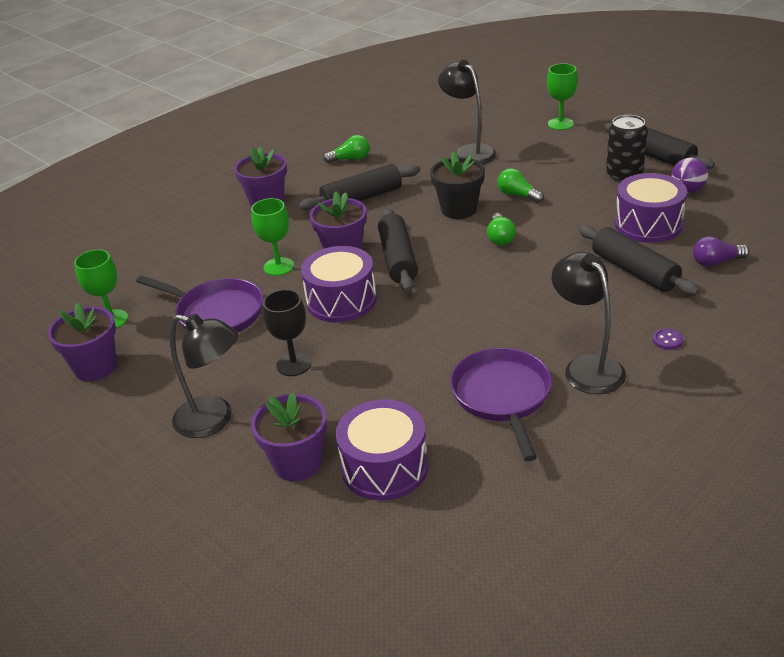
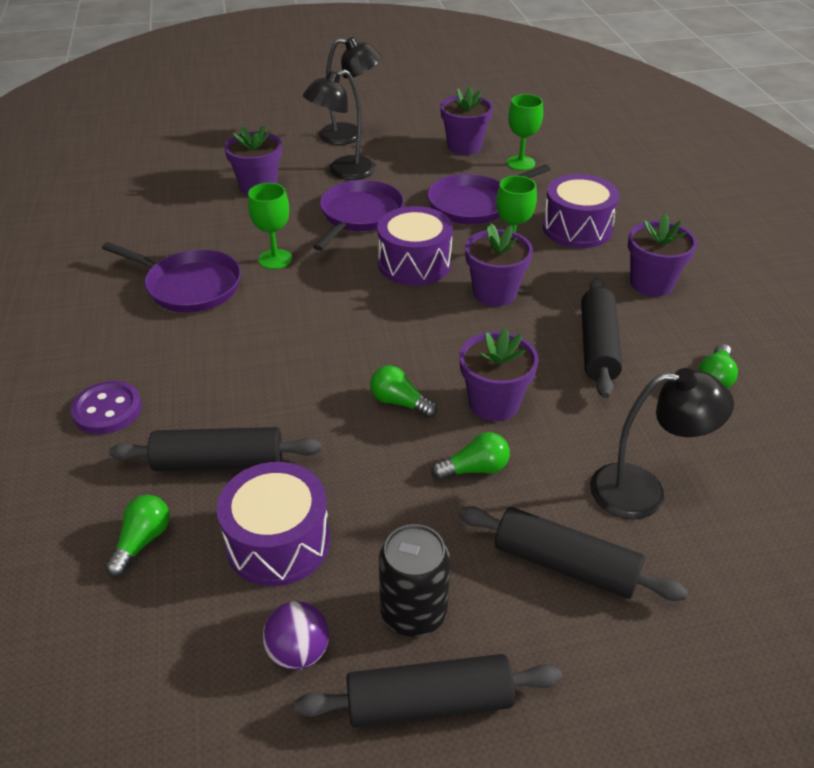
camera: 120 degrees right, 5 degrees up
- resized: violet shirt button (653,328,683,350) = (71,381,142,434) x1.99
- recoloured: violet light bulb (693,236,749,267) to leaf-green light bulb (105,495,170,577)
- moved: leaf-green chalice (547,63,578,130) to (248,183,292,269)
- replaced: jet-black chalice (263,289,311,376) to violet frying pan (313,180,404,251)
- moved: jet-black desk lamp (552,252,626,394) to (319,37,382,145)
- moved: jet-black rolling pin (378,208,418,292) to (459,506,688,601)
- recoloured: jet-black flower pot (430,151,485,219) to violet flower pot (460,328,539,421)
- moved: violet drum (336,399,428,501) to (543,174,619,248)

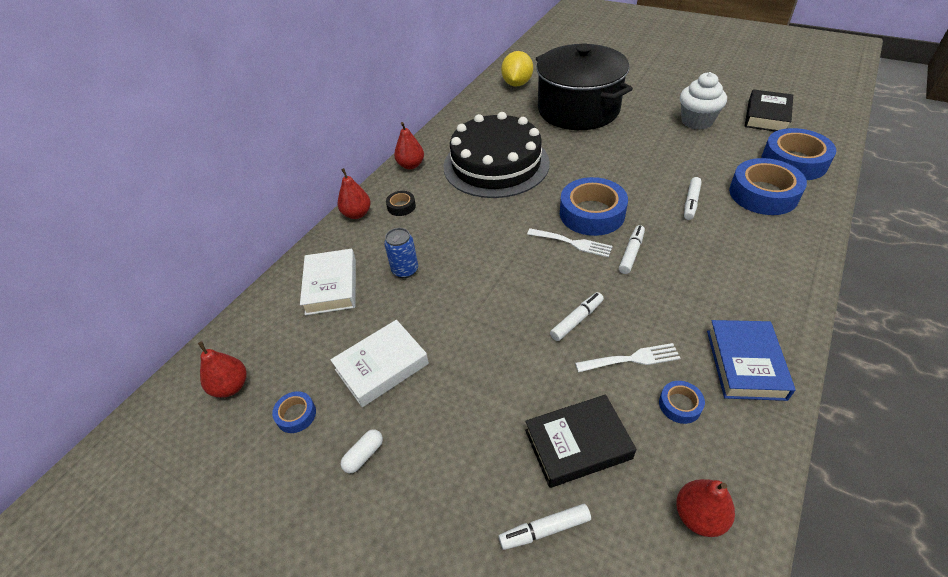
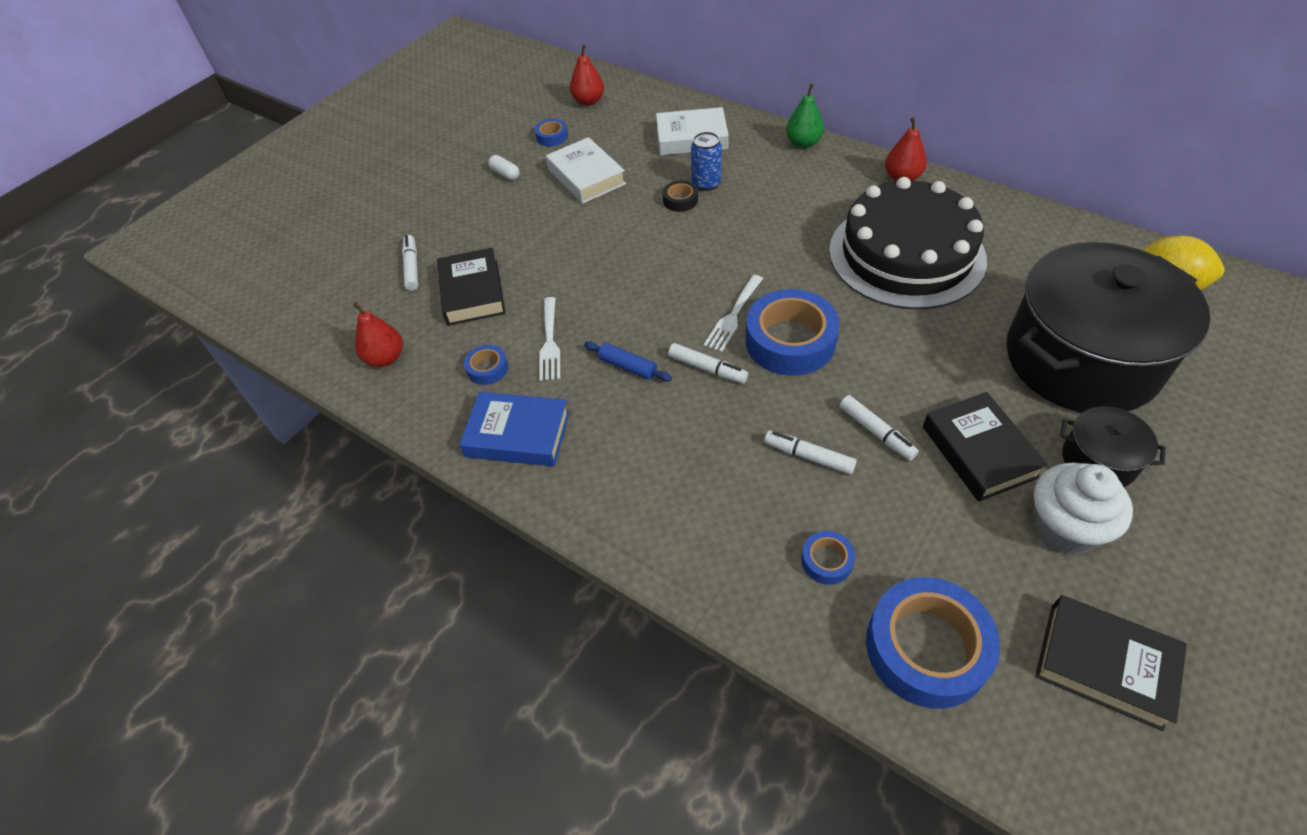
camera: 95 degrees right, 5 degrees up
- added: royal blue rolling pin (584,341,672,382)
- moved: jet-black sticky tape (386,191,416,216) to (663,180,698,212)
- recoloured: scarlet pear fruit (337,168,371,219) to leaf-green pear fruit (786,84,824,149)
- resized: royal blue sticky tape (729,158,807,215) = (801,531,855,585) x0.46
- moved: white felt pen (550,292,604,341) to (839,395,919,461)
- added: jet-black hardcover (923,392,1048,502)
- added: jet-black cooking pot (1060,406,1166,487)

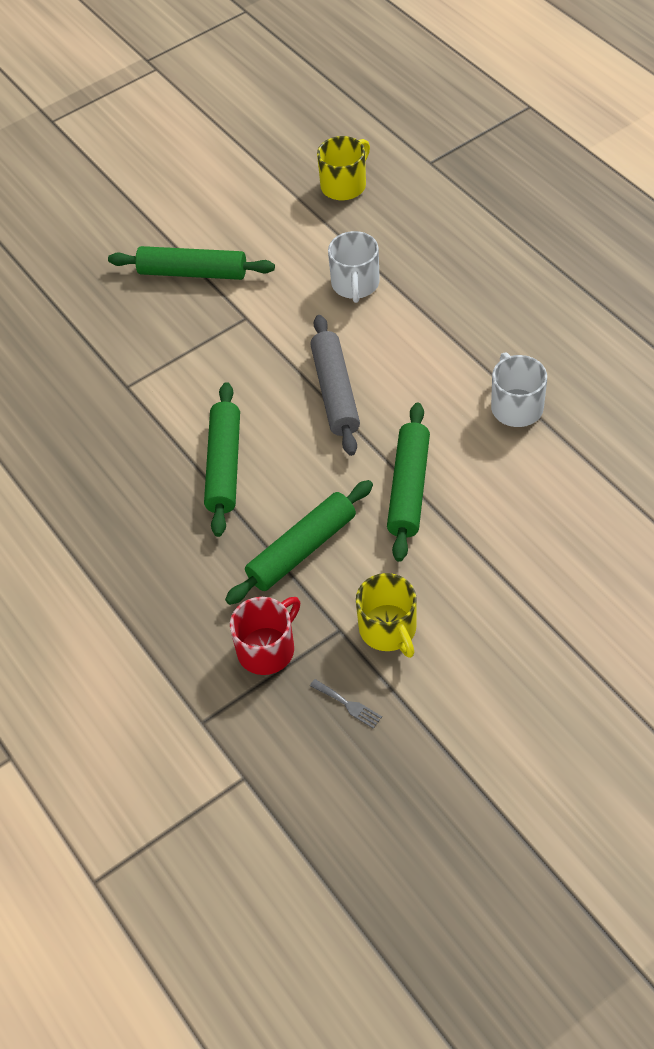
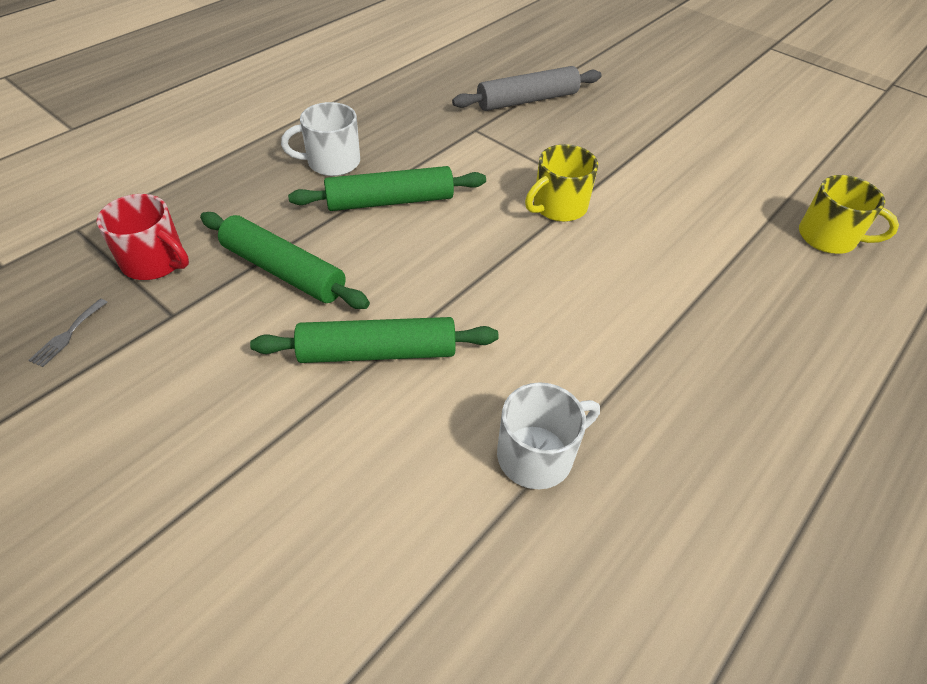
camera: 70 degrees right, 5 degrees down
- moved: white mug (328,231,380,303) to (281,102,360,176)
- moved: grey rolling pin (310,315,360,456) to (452,66,602,111)
- moved: bright yellow mug (356,573,417,658) to (525,144,598,222)
- removed: leaf-green rolling pin (108,246,275,280)

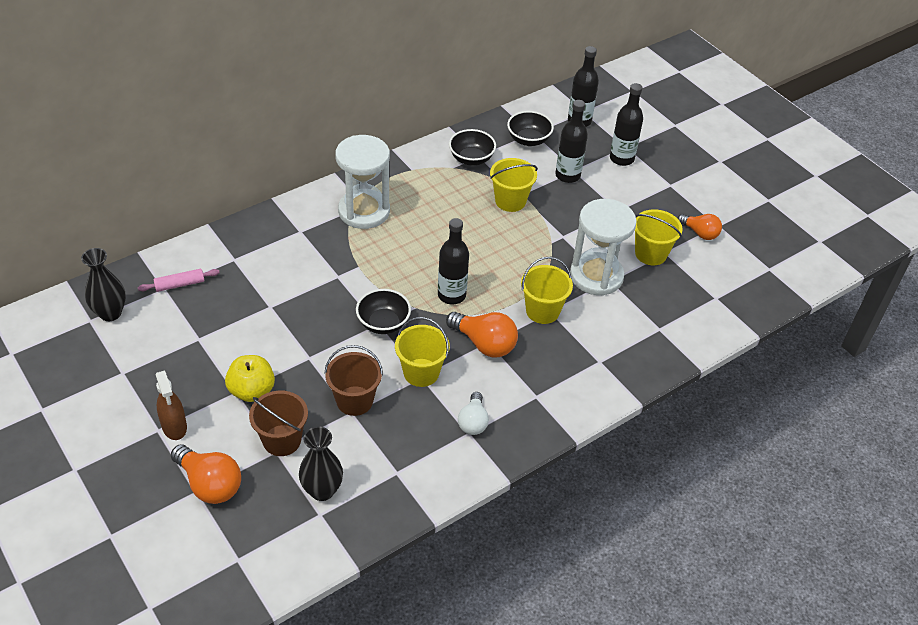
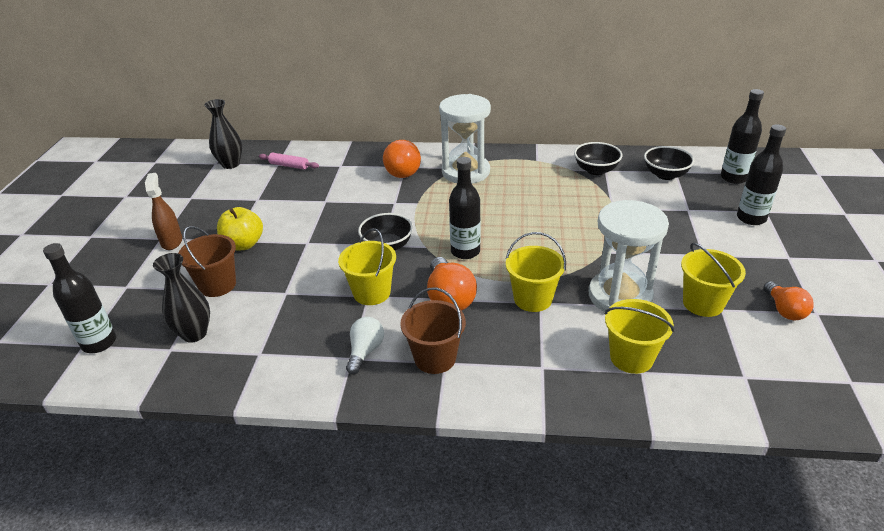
camera: 45 degrees right, 10 degrees down
- moved: jet-black flask (555,100,588,183) to (43,243,116,353)
- turned: dark brown sprayer (156,370,187,440) = (145,173,182,250) 150 degrees clockwise
- turned: white light bulb (458,392,489,435) = (346,317,384,374) 150 degrees clockwise
- moved: bright orange light bulb (171,444,241,504) to (383,140,421,178)
- moved: dark brown sand bucket (324,345,383,416) to (400,288,466,374)
- moved: bright yellow sand bucket (490,158,538,212) to (605,299,674,374)

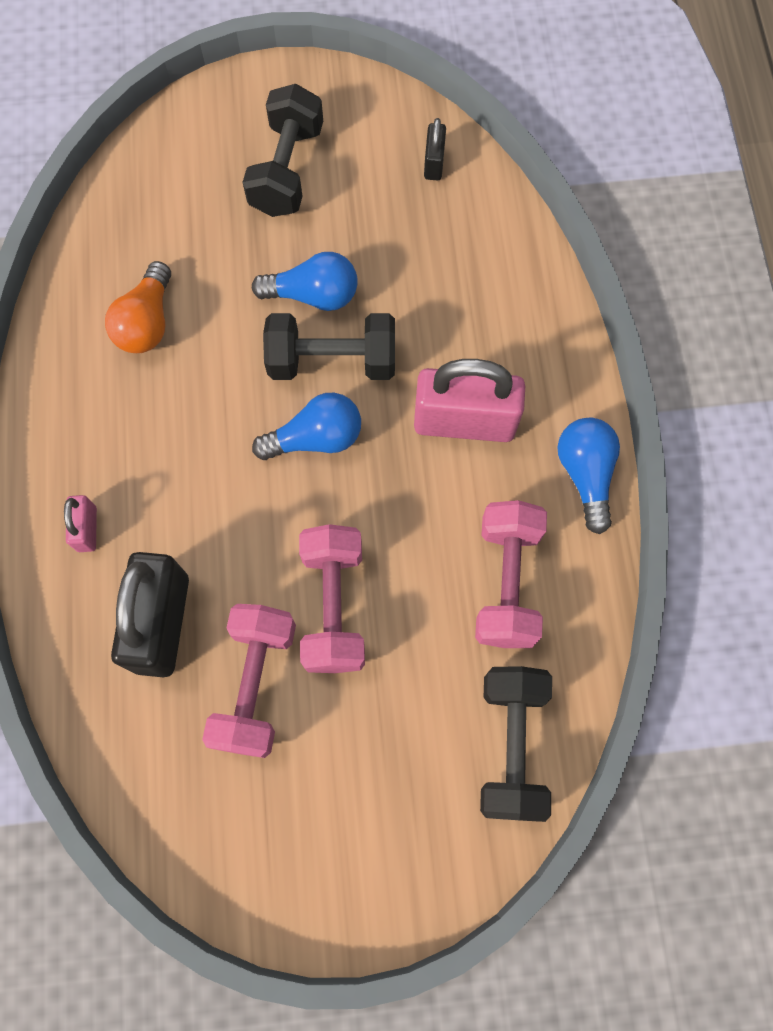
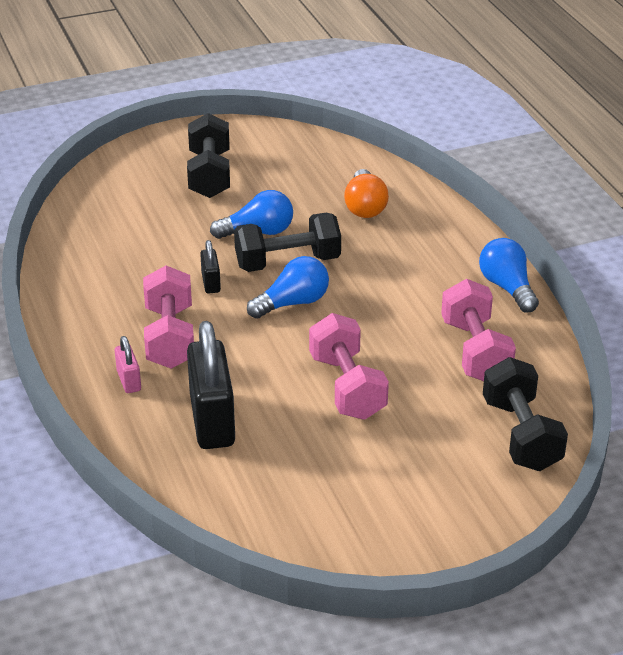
camera: 15 degrees left, 35 degrees down
- moved: pink dumbbell (202,604,296,758) to (143,266,194,369)
- moved: jet-black padlock (424,118,446,180) to (200,240,221,294)
- moved: bright orange light bulb (105,261,171,353) to (344,169,389,218)
- removed: pink padlock (414,359,525,442)

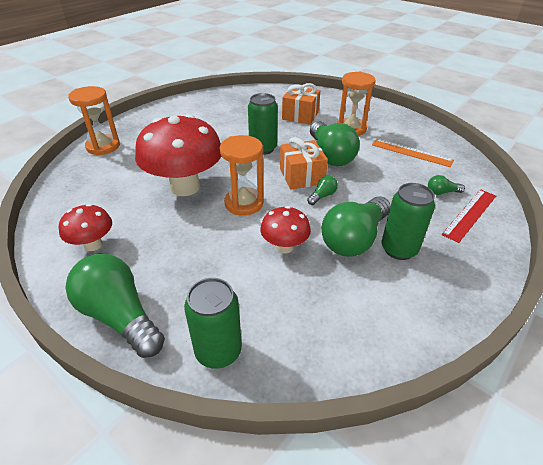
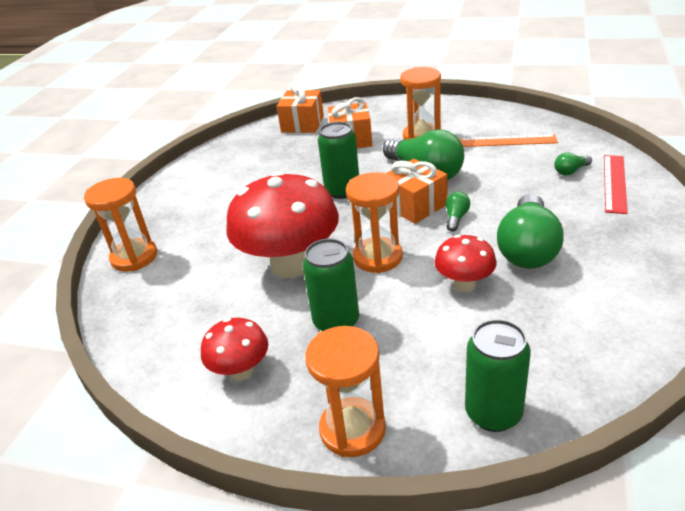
camera: 20 degrees left, 5 degrees down
- added: bright orange wrapped gift (277,83,324,133)
- moved: leaf-green can (382,183,435,260) to (303,239,359,331)
- replaced: leaf-green light bulb (65,254,165,358) to bright orange sandglass (305,326,386,457)

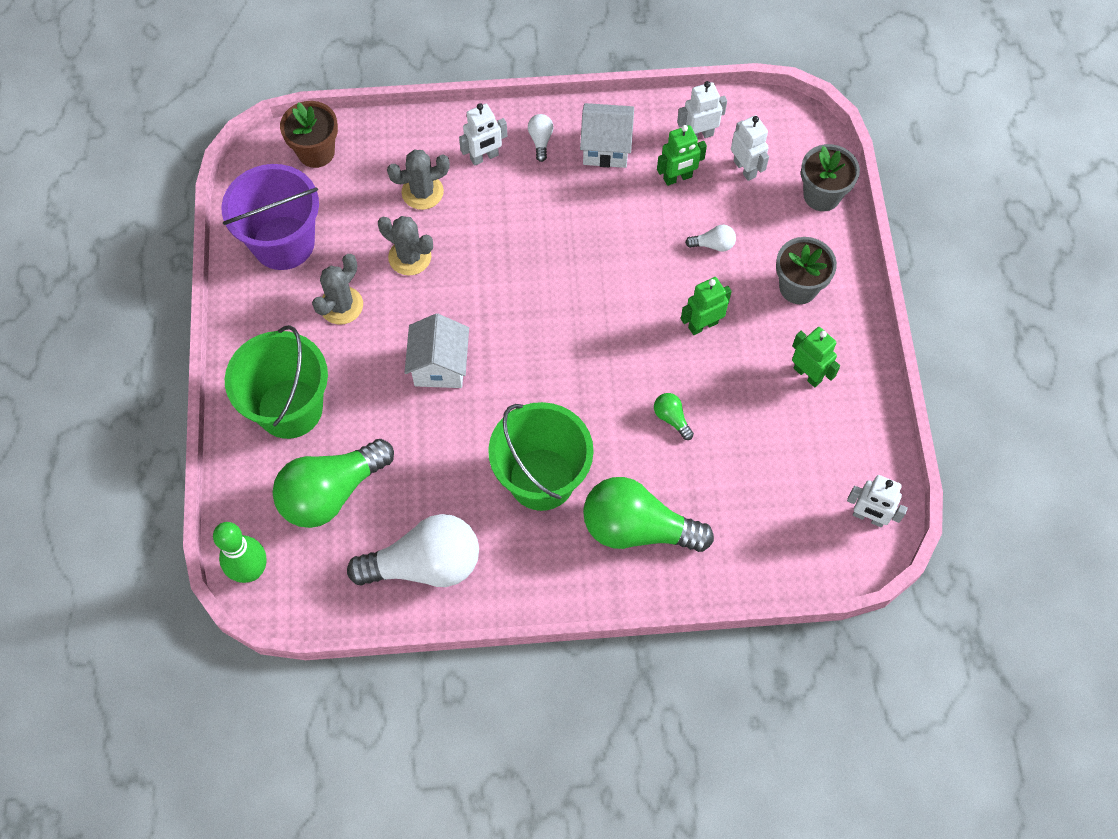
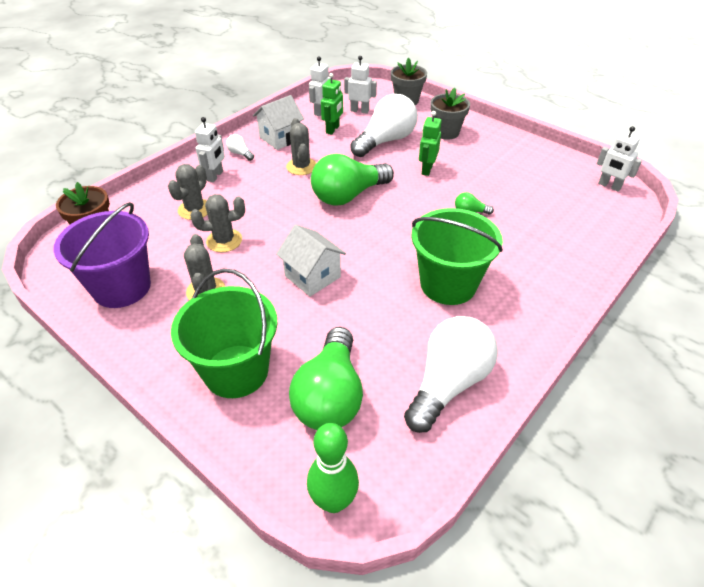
camera: 45 degrees left, 20 degrees down
- added: grey saguaro cactus (286,118,316,175)
- moved: leaf-green light bulb (583,477,714,552) to (311,154,394,206)
- resized: white light bulb (685,225,736,252) = (350,94,418,157) x2.41
- turned: white robot figure (847,475,908,527) = (597,126,642,191) 60 degrees clockwise
- removed: leaf-green robot figure (792,327,840,387)

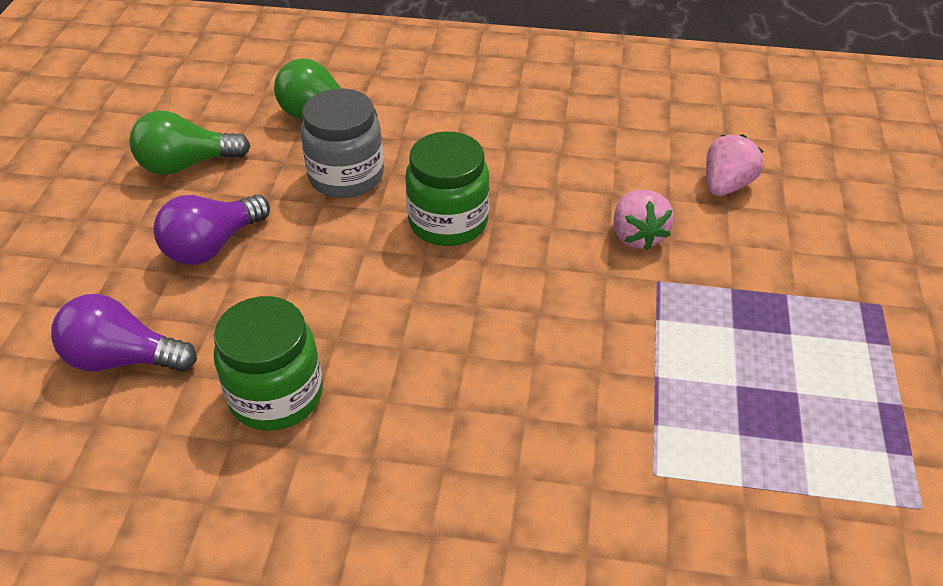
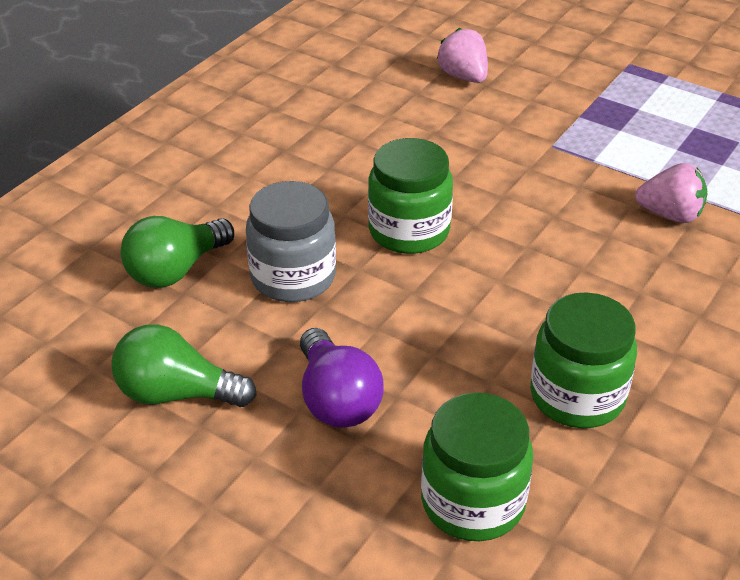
camera: 65 degrees left, 5 degrees down
- turned: leaf-green light bulb (129,111,250,175) = (111,324,257,407) 90 degrees clockwise
- replaced: violet light bulb (51,294,197,372) to leaf-green preserve jar (421,392,533,541)
- moved: pink strawberry (613,190,674,250) to (635,163,708,223)

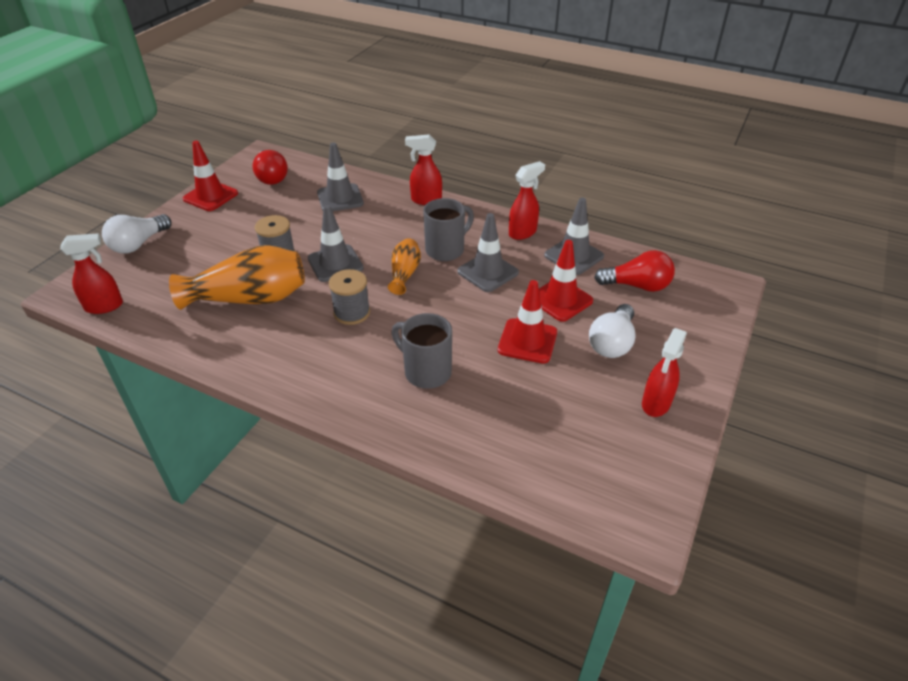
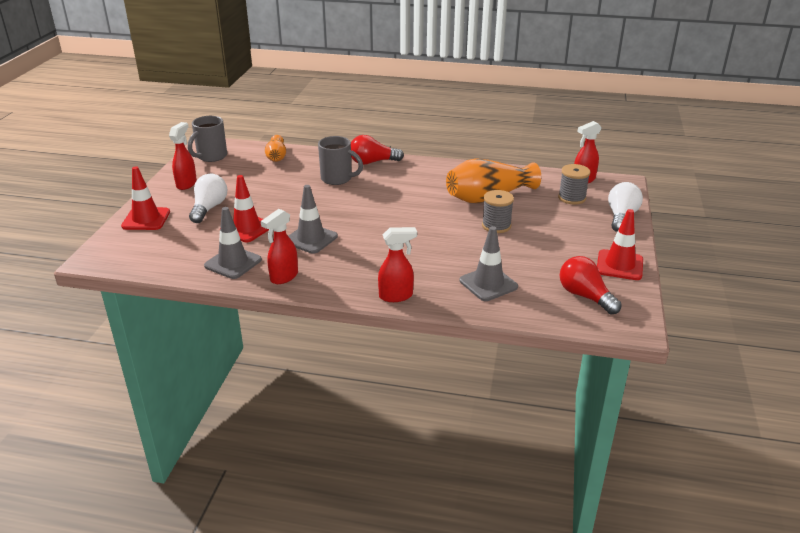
camera: 165 degrees right, 10 degrees down
- moved: scarlet road cone (498,280,557,364) to (121,166,170,230)
- moved: grey mug (423,198,474,261) to (188,116,227,162)
- moved: bright orange vase (388,238,421,295) to (265,135,286,162)
- moved: scarlet light bulb (594,250,675,292) to (351,135,404,165)
- moved: grey spool (329,269,370,325) to (558,164,590,205)
- removed: grey road cone (308,205,364,282)

